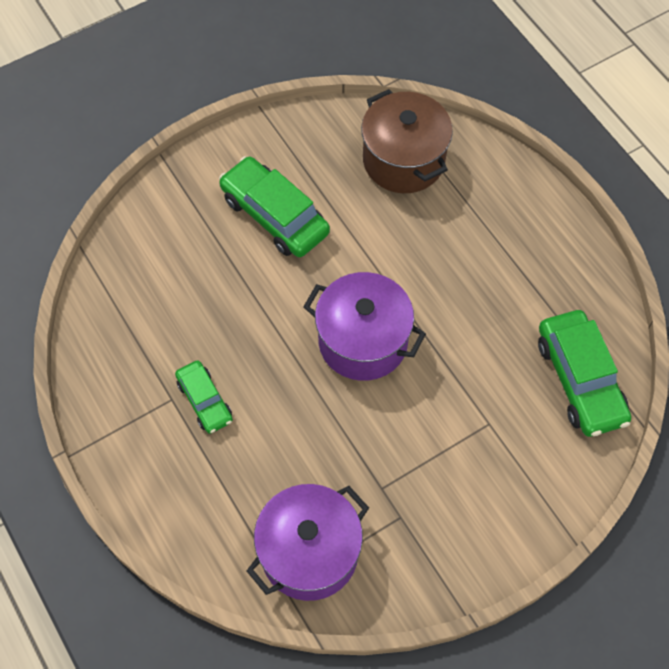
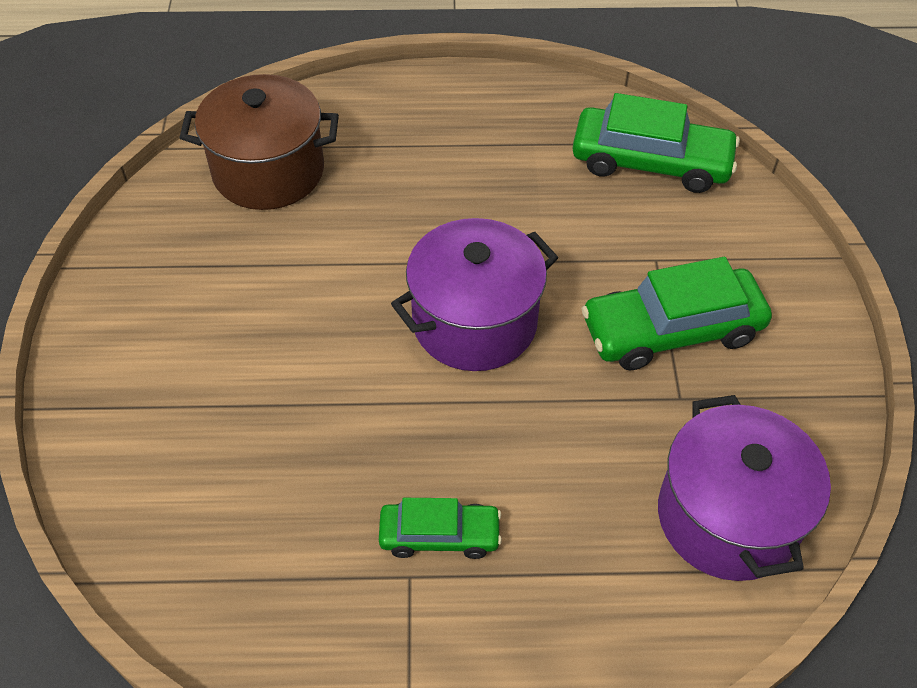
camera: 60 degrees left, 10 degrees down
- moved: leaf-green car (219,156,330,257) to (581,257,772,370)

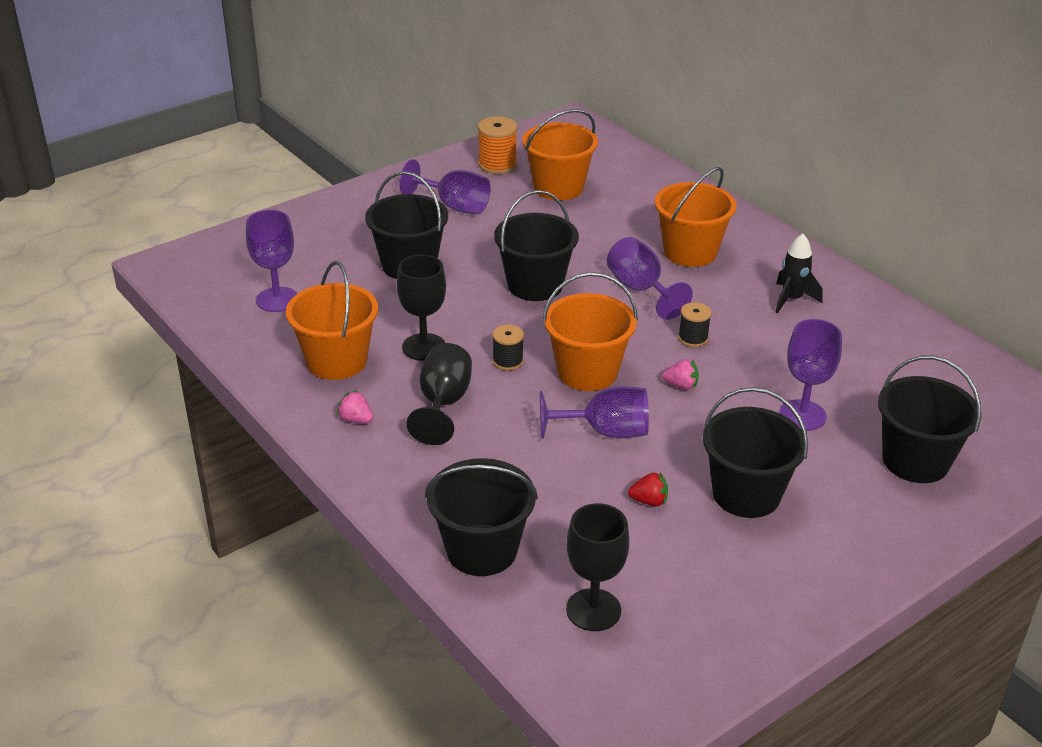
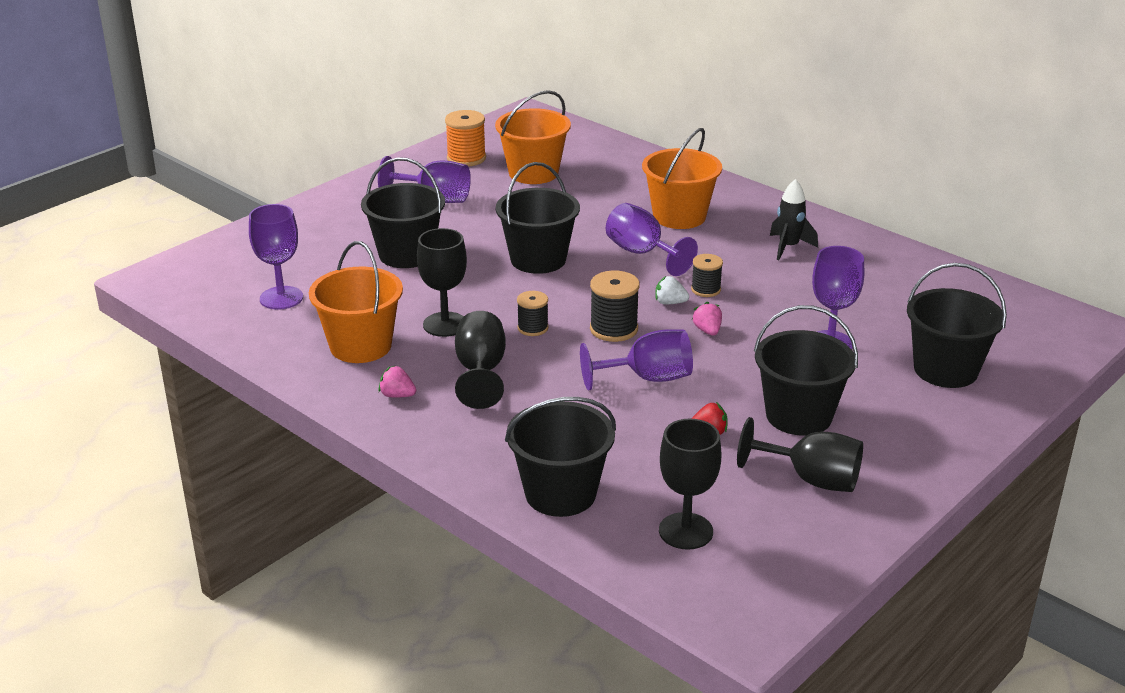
camera: 10 degrees left, 5 degrees down
- replaced: bright orange sand bucket (543,272,638,391) to jet-black spool (590,270,640,342)
- added: white strawberry (655,276,689,304)
- turned: pink strawberry (662,359,699,390) = (692,301,722,336) 105 degrees counterclockwise
- added: jet-black chalice (737,417,863,492)

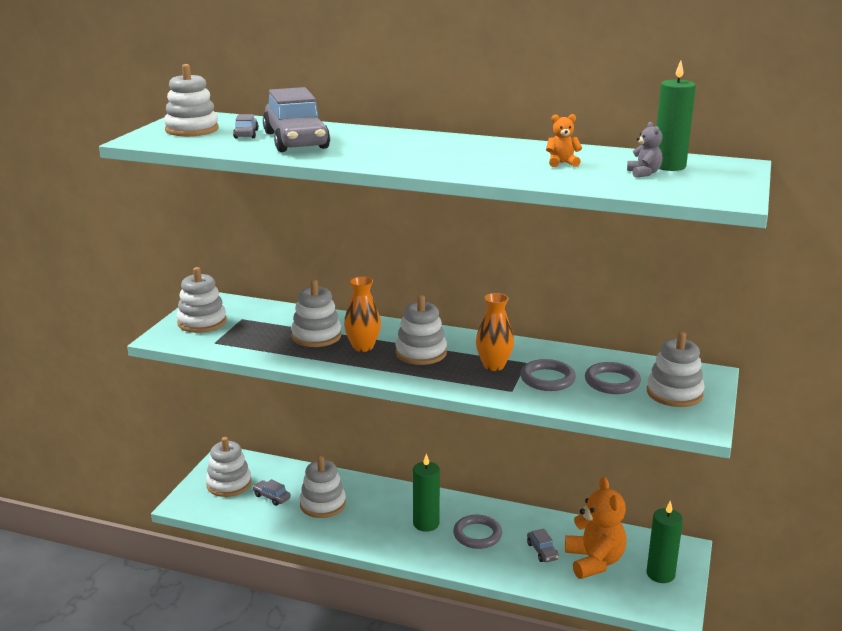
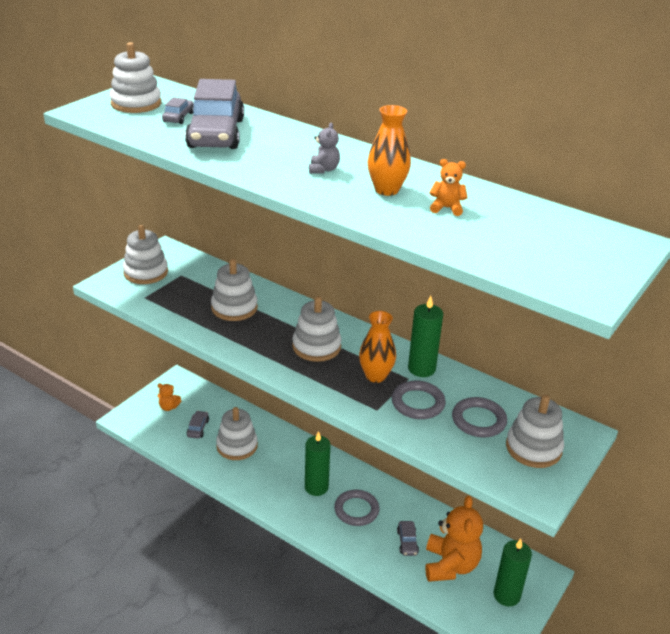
camera: 15 degrees right, 10 degrees up
- replaced: white ring stacker (206,437,252,497) to bright orange teddy (158,383,181,411)
- turned: grey car (253,479,291,506) = (187,411,209,439) 45 degrees clockwise
- moved: grey teddy (627,122,663,178) to (309,123,340,174)
- moved: bright orange vase (344,277,381,352) to (368,105,411,196)
- moved: leaf-green candle (657,61,696,171) to (408,296,443,377)

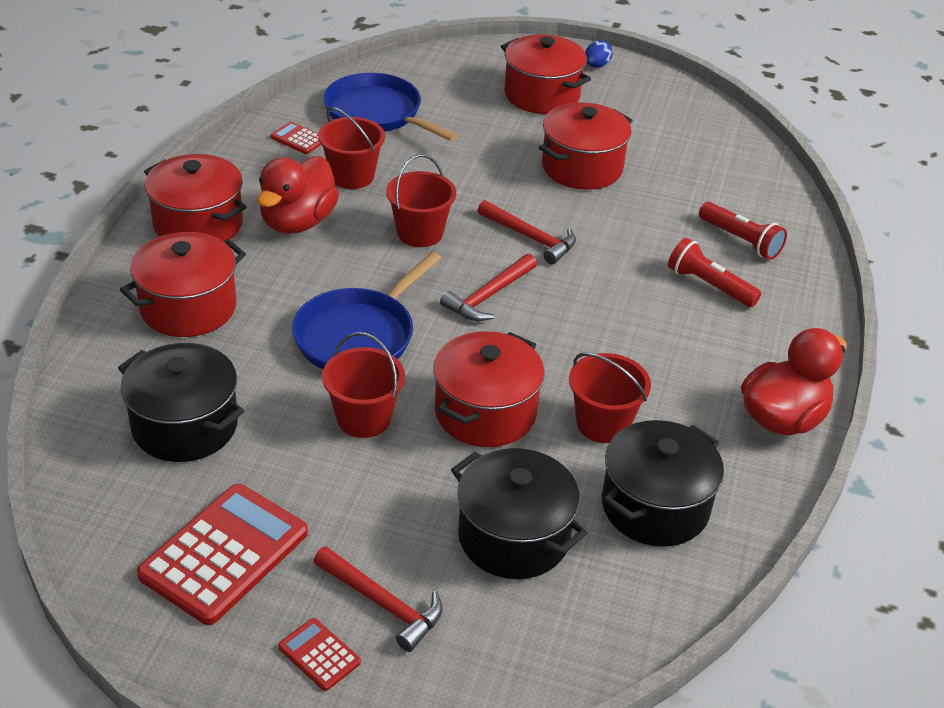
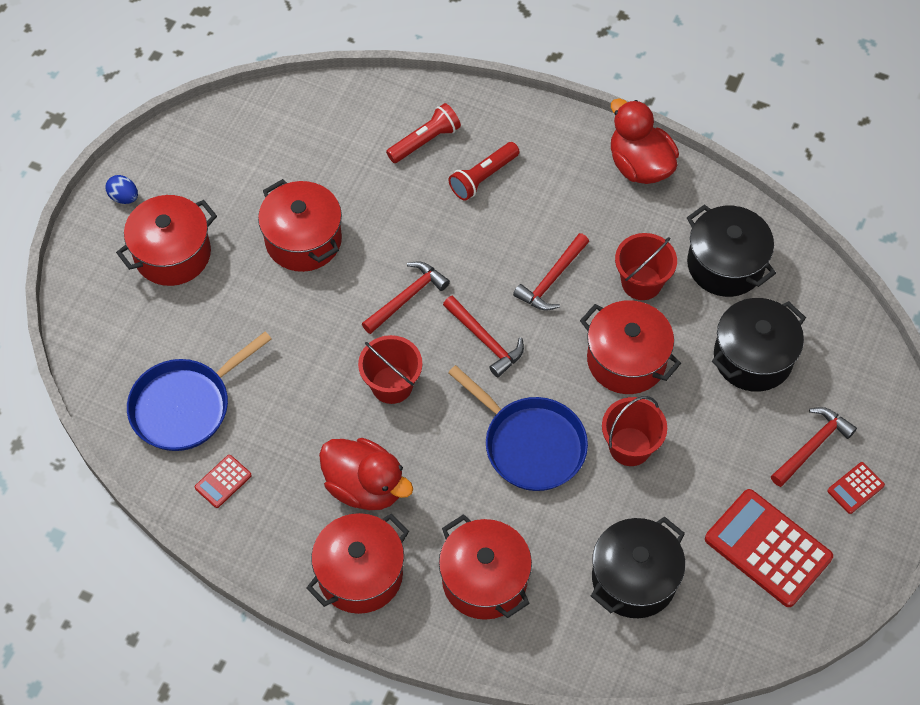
camera: 80 degrees left, 20 degrees up
- added: scarlet carpenter's hammer (513,233,589,310)
- removed: scarlet sand bucket (318,107,385,189)

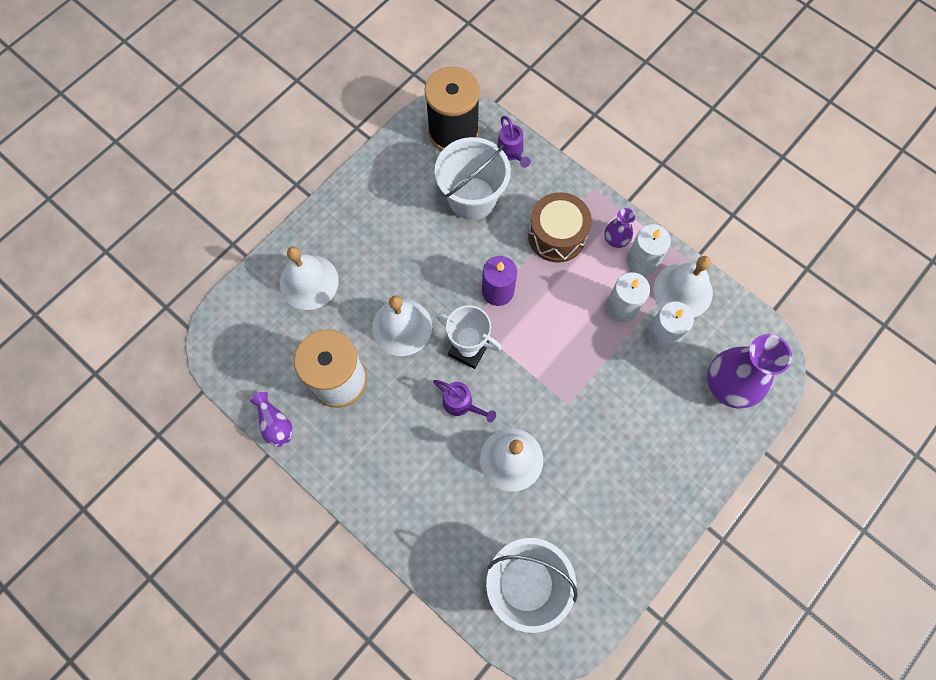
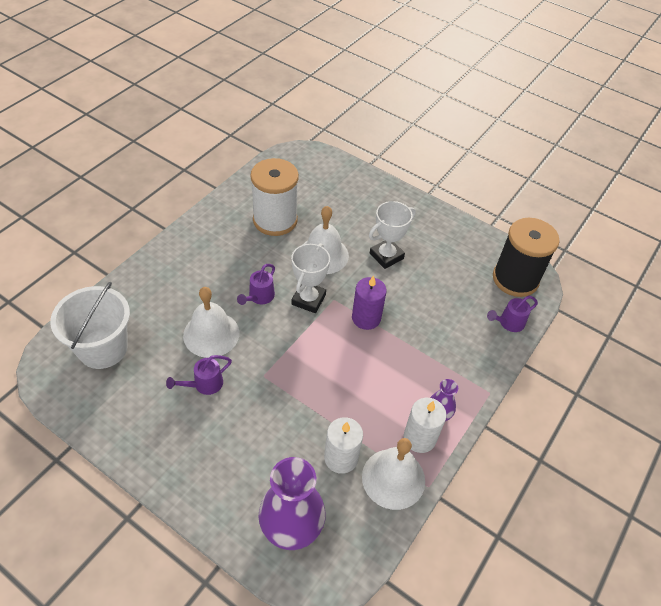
camera: 80 degrees right, 20 degrees down
- added: violet sprinkling can (166,355,232,395)
- added: white trophy (369,201,416,269)
- removed: violet vase (250,391,292,447)
- removed: white bell (280,247,339,310)
- removed: white sand bucket (435,137,511,220)
- removed: dark brown drum (528,192,592,262)
- removed: white candle (606,272,650,322)

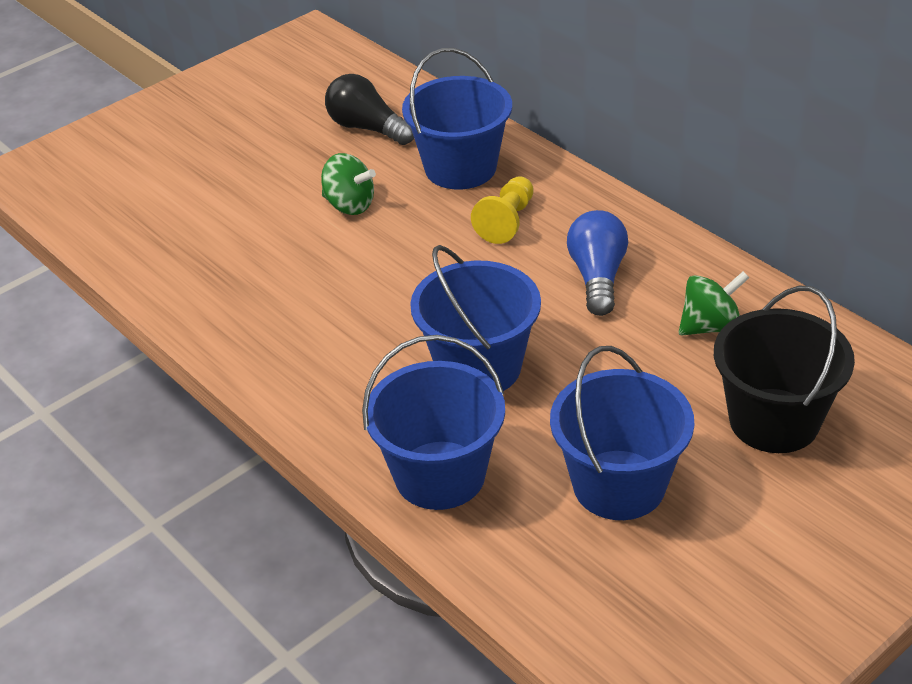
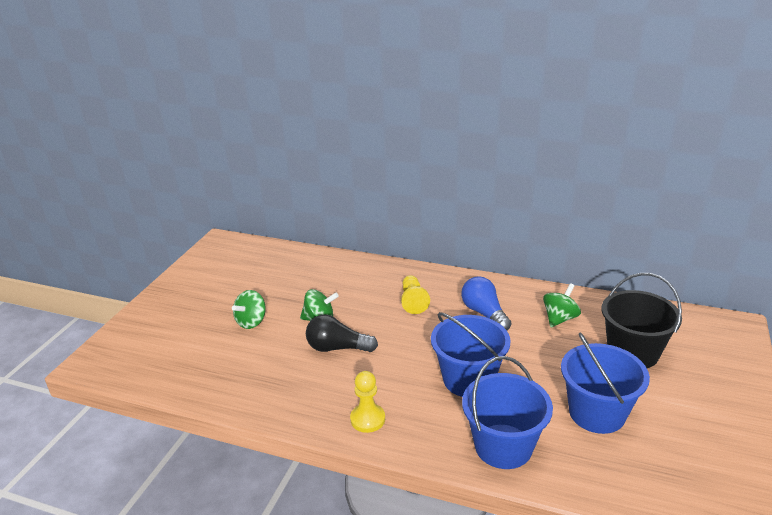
camera: 30 degrees left, 10 degrees down
- added: leaf-green whirligig (232,290,266,329)
- moved: jet-black light bulb (325,74,414,145) to (306,315,378,352)
- added: bright yellow game pawn (350,371,385,433)
- removed: royal blue sand bucket (402,48,512,190)

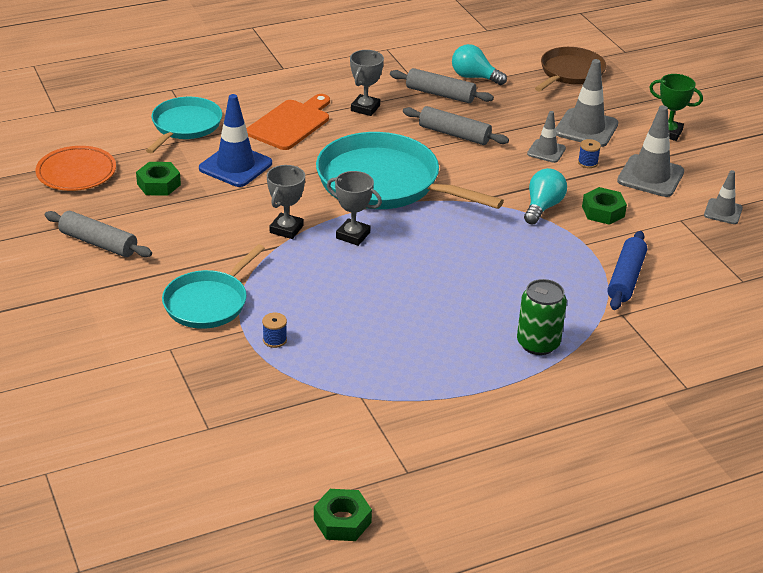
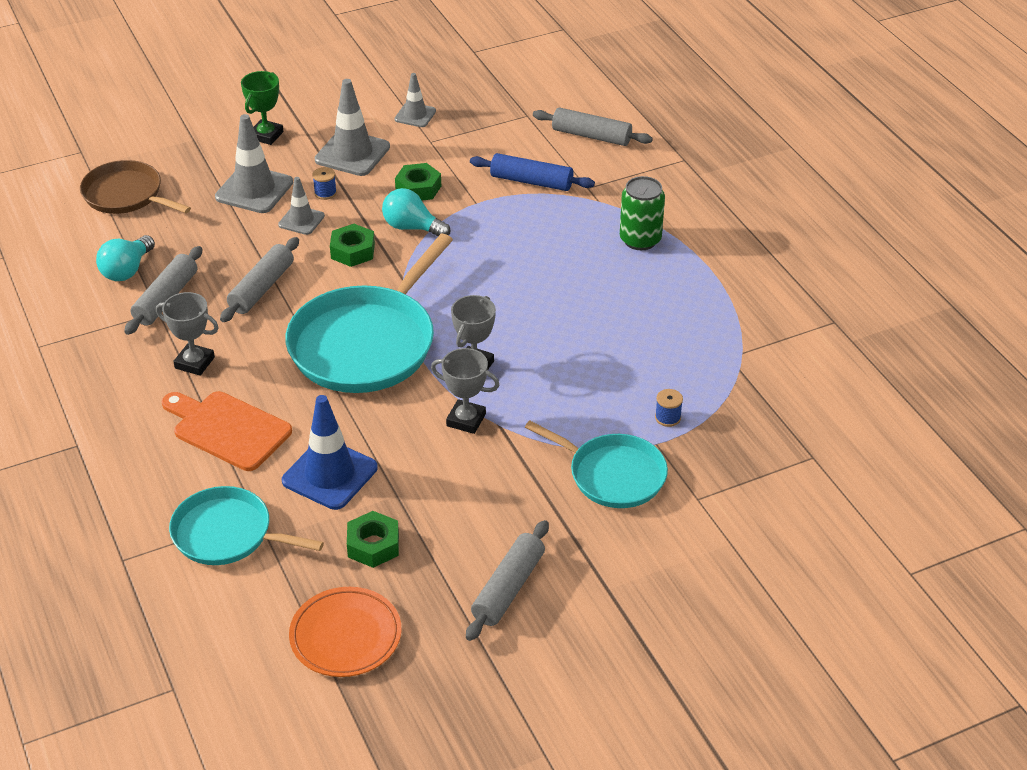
camera: 90 degrees left, 5 degrees up
- moved: leaf-green nut (314,489,372,541) to (330,224,375,267)
- added: grey rolling pin (533,107,653,146)

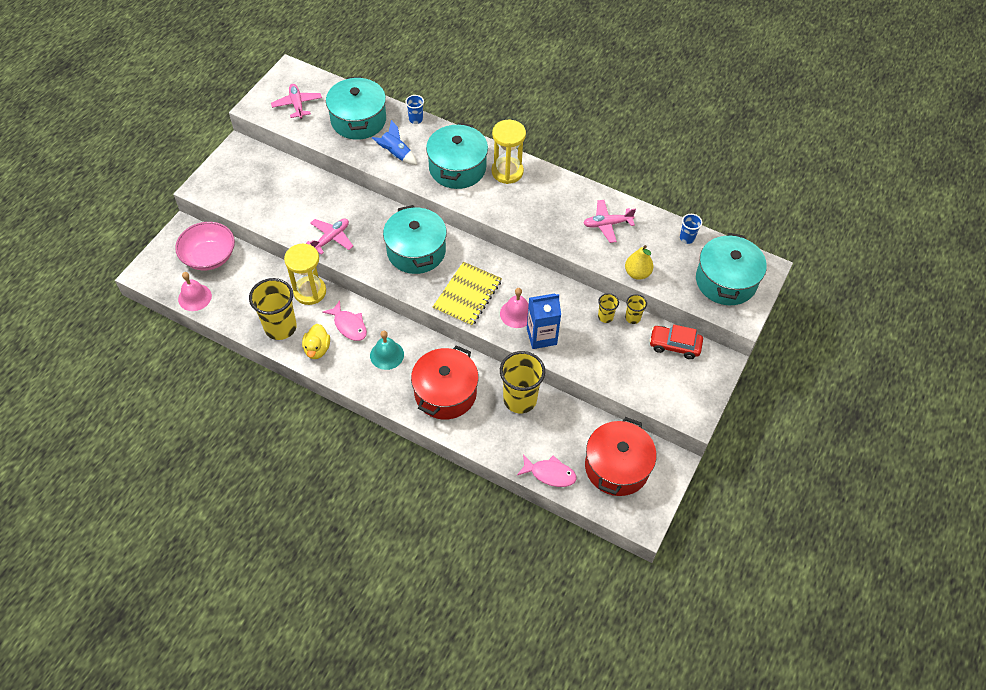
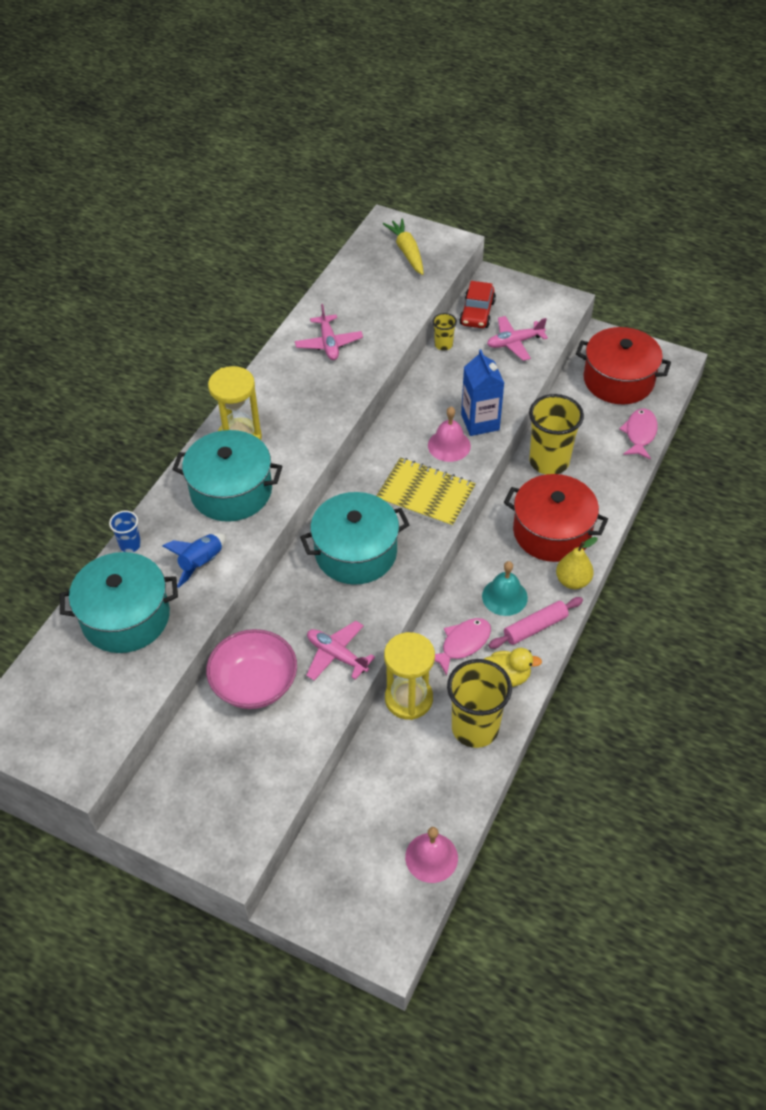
camera: 90 degrees left, 5 degrees down
- moved: pink deep dish (175,222,235,271) to (206,629,297,709)
- replaced: aqua cooking pot (696,233,767,305) to bright yellow carrot (383,218,424,275)
- moved: pink toy plane (271,84,322,119) to (487,316,548,361)
- added: pink rolling pin (488,597,583,649)
- moved: bright yellow pear fruit (625,245,653,280) to (556,537,598,589)
- removed: bright yellow beaker (598,293,619,323)
- removed: royal blue beaker (680,214,702,244)

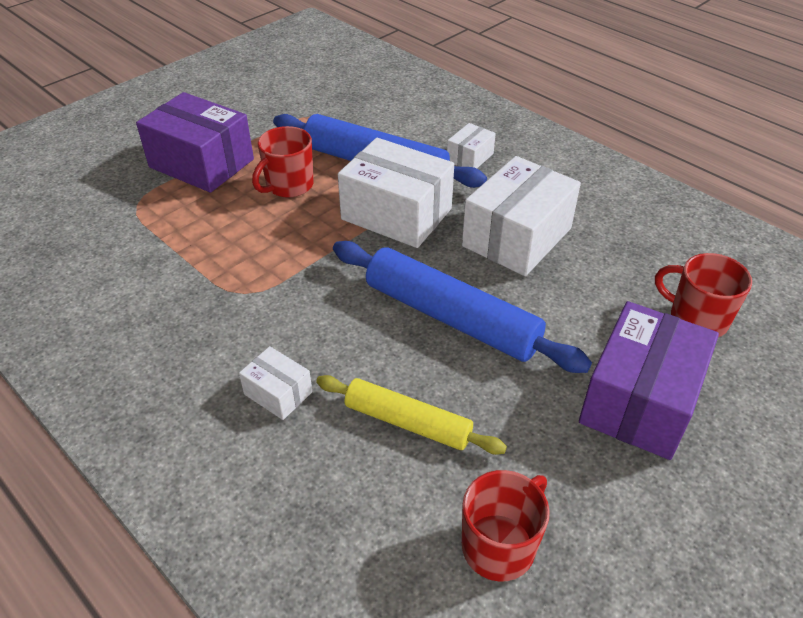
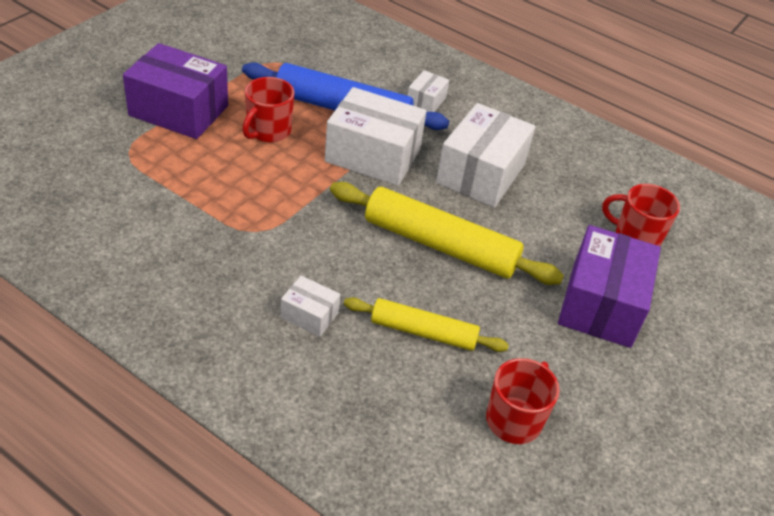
camera: 15 degrees left, 0 degrees up
- recoloured: royal blue rolling pin (333,241,592,373) to bright yellow rolling pin (330,182,564,285)

